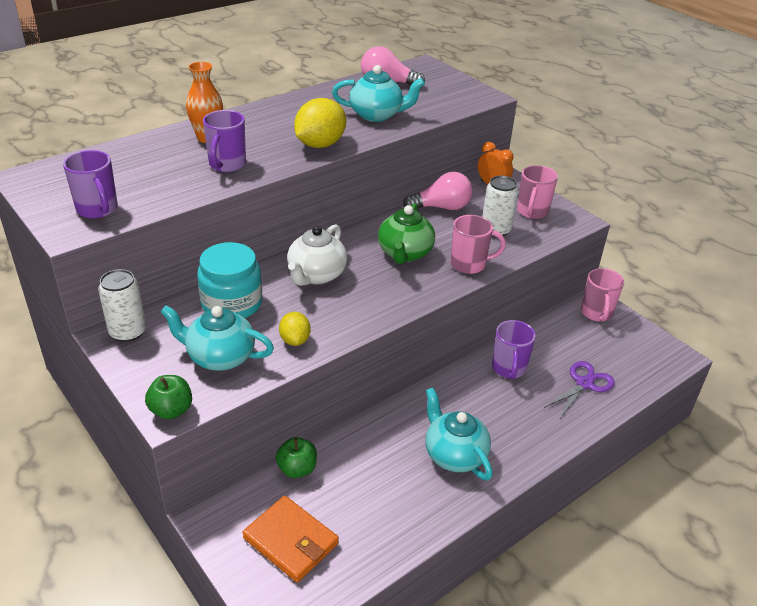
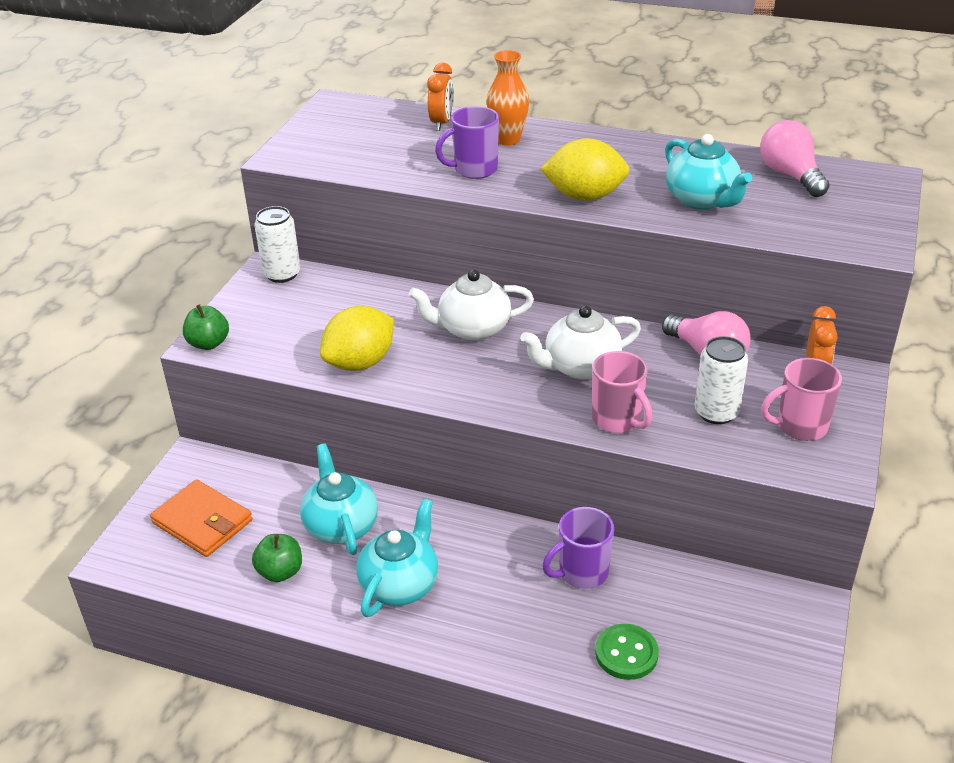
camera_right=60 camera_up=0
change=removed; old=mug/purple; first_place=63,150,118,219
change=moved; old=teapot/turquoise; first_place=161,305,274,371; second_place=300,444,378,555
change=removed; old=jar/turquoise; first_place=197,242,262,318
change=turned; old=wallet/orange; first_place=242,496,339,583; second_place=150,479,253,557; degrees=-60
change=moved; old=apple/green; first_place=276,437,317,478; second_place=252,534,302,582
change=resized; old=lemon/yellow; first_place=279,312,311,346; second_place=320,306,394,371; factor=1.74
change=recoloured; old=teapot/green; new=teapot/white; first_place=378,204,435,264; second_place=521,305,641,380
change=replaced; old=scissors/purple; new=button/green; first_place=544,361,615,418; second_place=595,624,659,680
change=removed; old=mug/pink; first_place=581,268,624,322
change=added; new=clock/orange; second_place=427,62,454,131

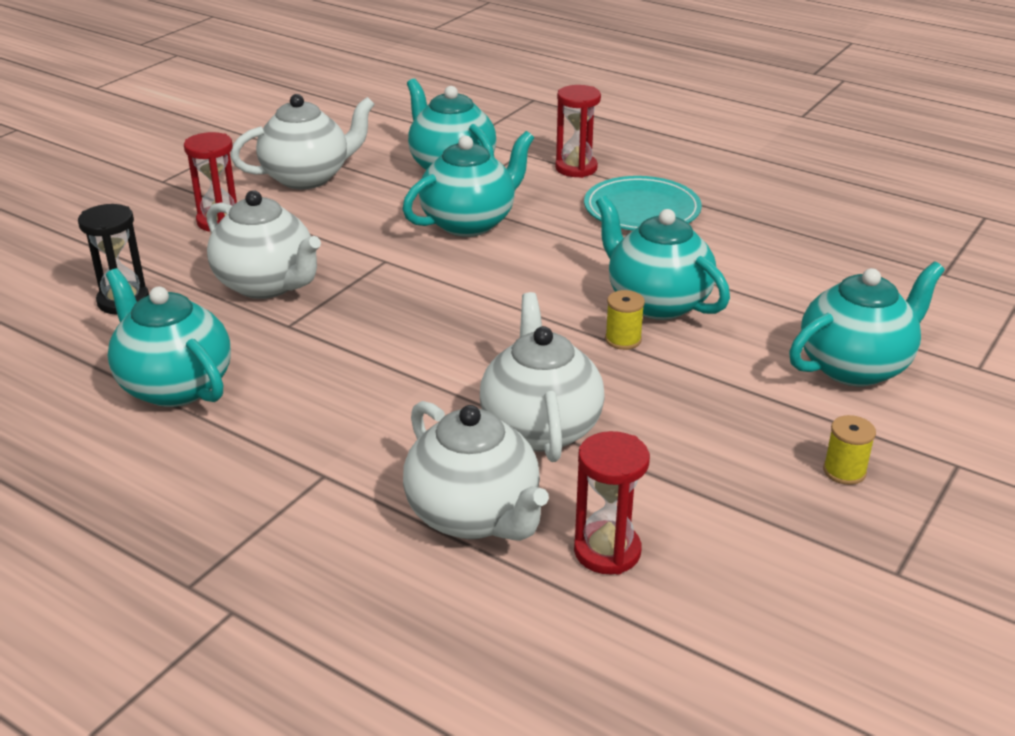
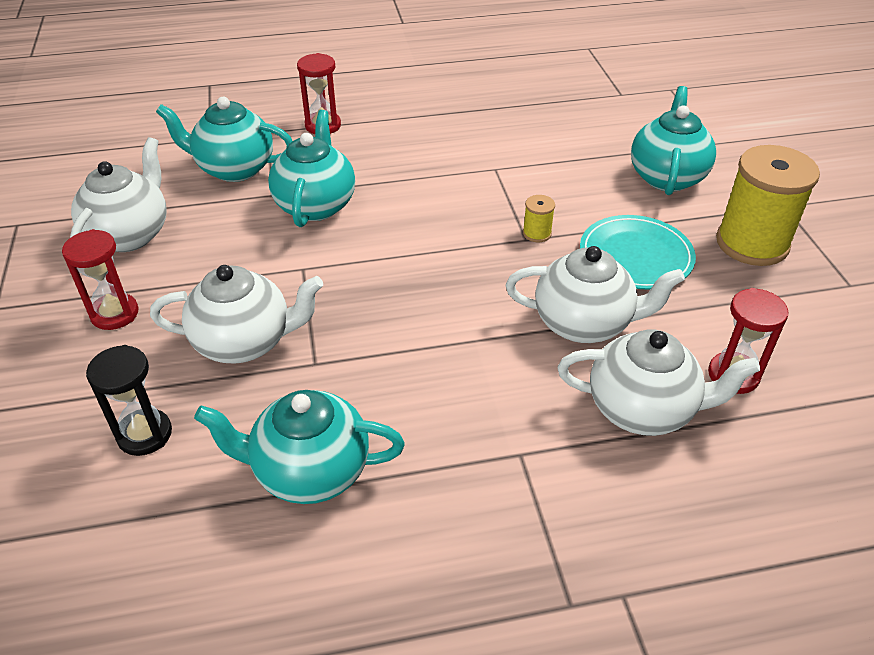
camera_right=-45 camera_up=10
change=turned; old=teapot/white; first_place=480,292,605,462; second_place=506,246,685,343; degrees=150
change=moved; old=plate/turquoise; first_place=584,176,702,230; second_place=580,215,696,290
change=removed; old=teapot/turquoise; first_place=596,195,730,320
change=resized; old=spool/yellow; first_place=823,415,876,485; second_place=716,145,820,266; factor=2.43

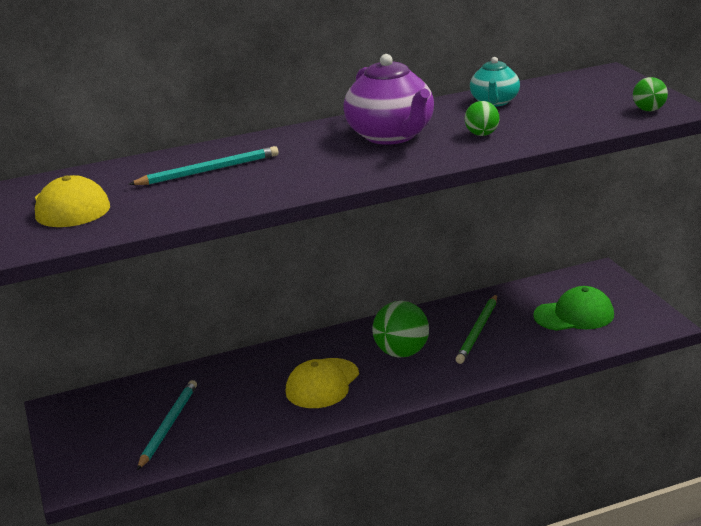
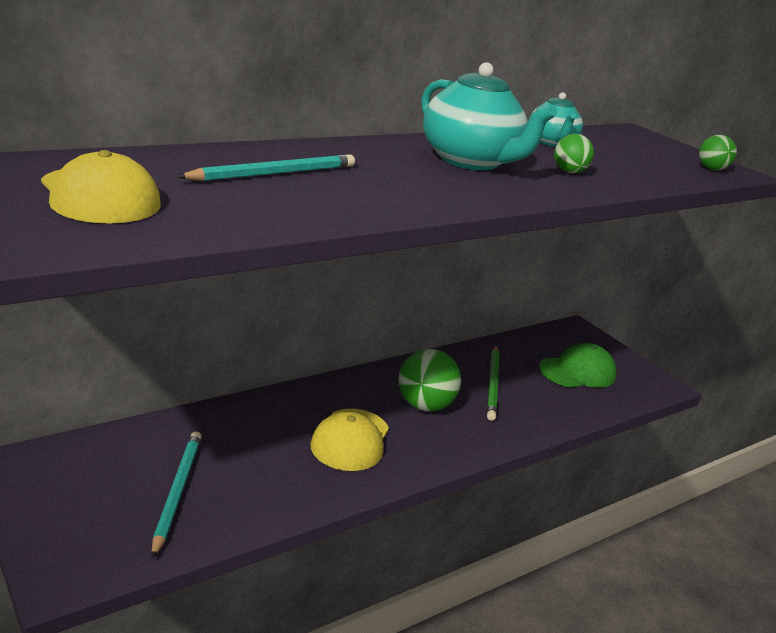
camera_right=-20 camera_up=0
change=recoloured; old=teapot/purple; new=teapot/turquoise; first_place=343,54,434,145; second_place=421,62,557,170

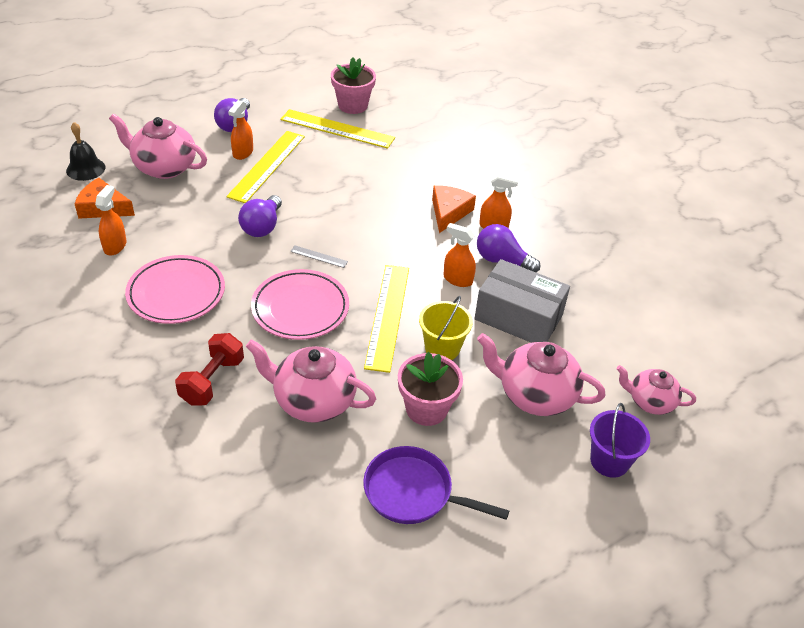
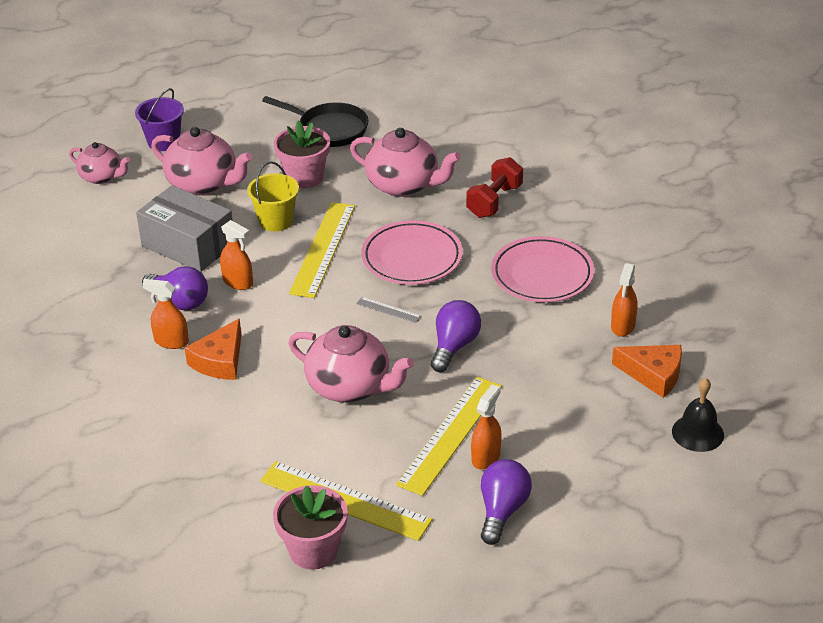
camera_right=-170 camera_up=-5
change=moved; old=teapot/pink; first_place=109,113,207,179; second_place=289,325,414,403
change=recoloured; old=pan/purple; new=pan/black; first_place=363,446,509,524; second_place=262,96,369,147

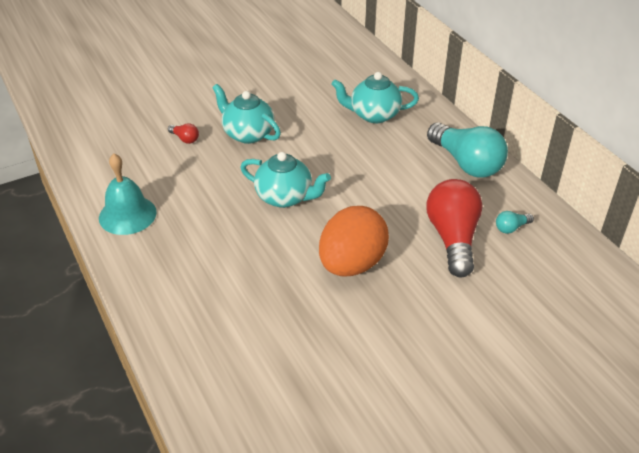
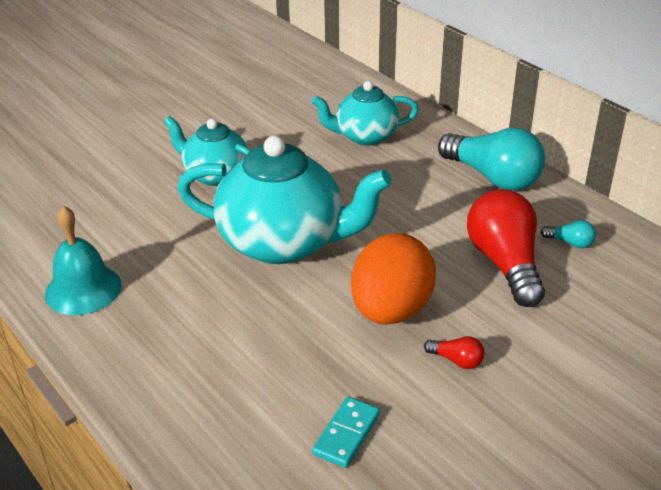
camera_right=-10 camera_up=-5
change=moved; old=light bulb/red; first_place=168,123,199,144; second_place=424,336,485,369
change=resized; old=teapot/turquoise; first_place=240,152,331,208; second_place=177,136,392,264; factor=1.71
change=turned; old=light bulb/turquoise; first_place=496,211,534,234; second_place=540,220,596,248; degrees=-120
change=added; new=domino/turquoise; second_place=312,397,380,468

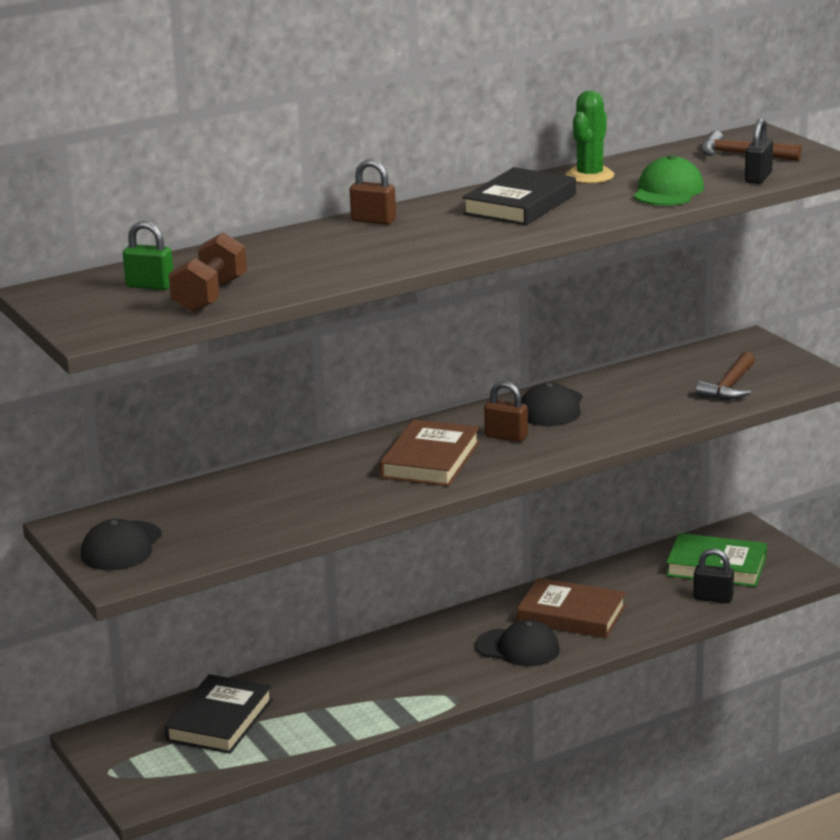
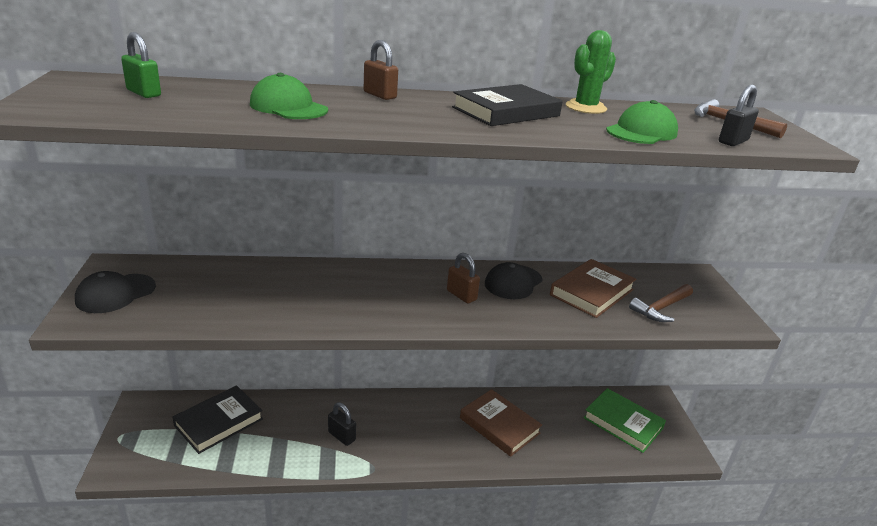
camera_right=20 camera_up=5
change=removed; old=dumbbell/brown; first_place=168,232,247,313
change=moved; old=book/brown; first_place=380,419,480,486; second_place=550,259,636,318
change=removed; old=cap/black; first_place=475,620,560,666
change=moved; old=padlock/black; first_place=693,548,734,603; second_place=328,402,356,446
change=added; new=cap/green; second_place=250,73,328,119

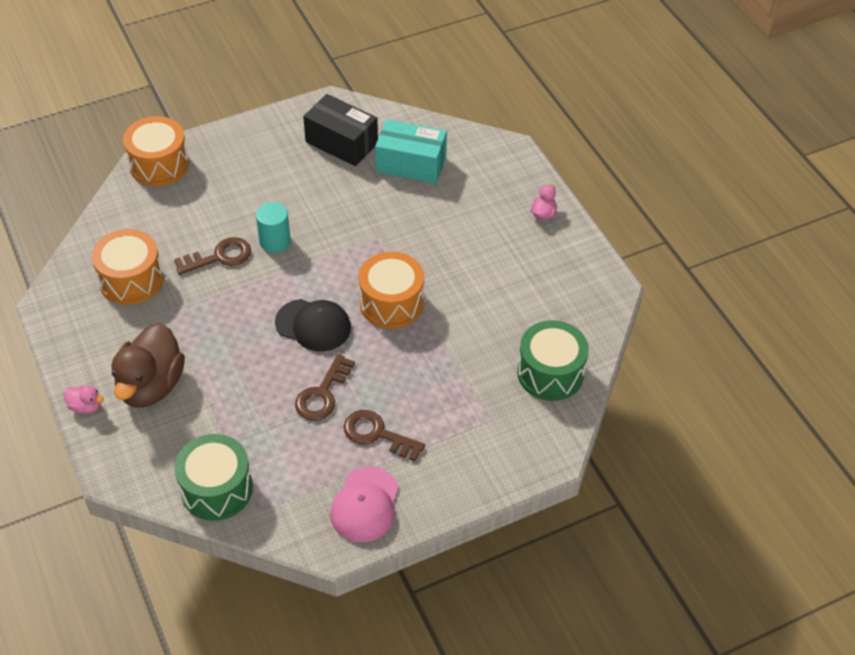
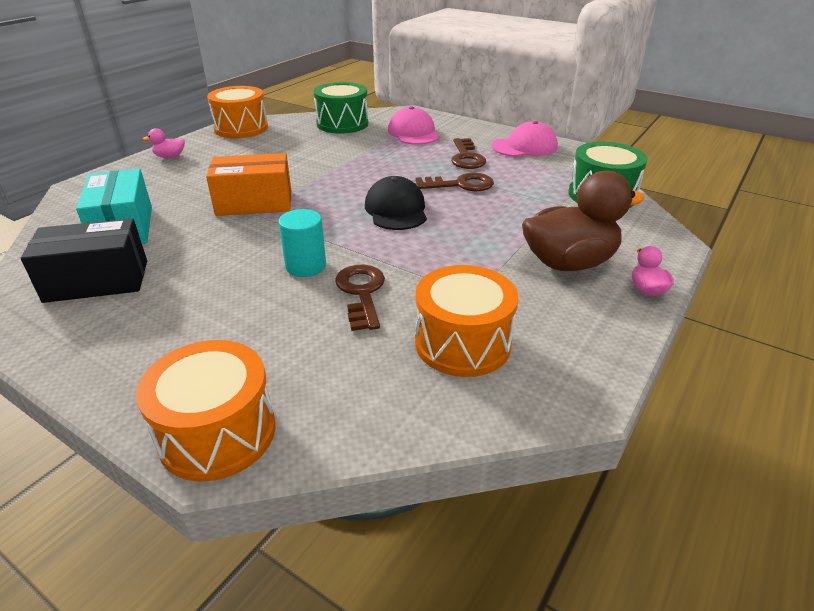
camera_right=-120 camera_up=-15
change=turned; old=key/brown; first_place=174,237,251,275; second_place=335,265,385,331; degrees=45
change=turned; old=box/black; first_place=303,94,378,166; second_place=21,218,147,303; degrees=75
change=moved; old=drum/orange; first_place=358,252,424,329; second_place=207,86,268,138
change=added; new=box/orange; second_place=206,153,291,216
change=added; new=cap/pink; second_place=388,106,440,145

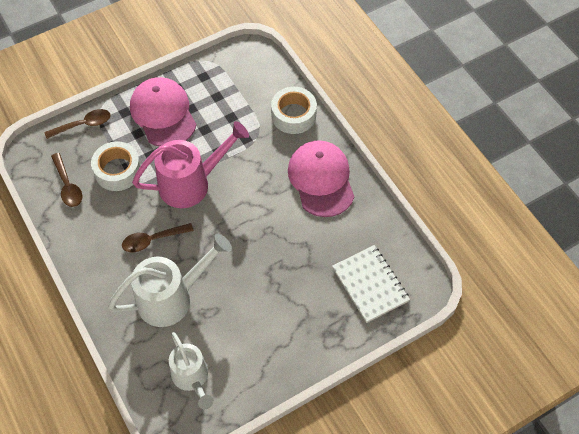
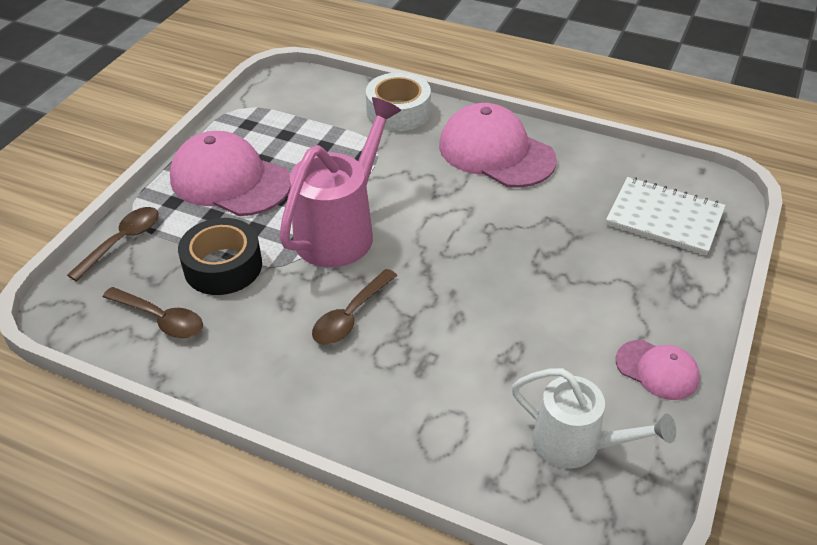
camera_right=-35 camera_up=-15
change=recoloured; old=tape/white; new=tape/black; first_place=91,141,141,191; second_place=178,218,262,295
change=removed; old=watering can/white; first_place=108,234,232,327
change=added; new=cap/pink; second_place=616,340,700,400

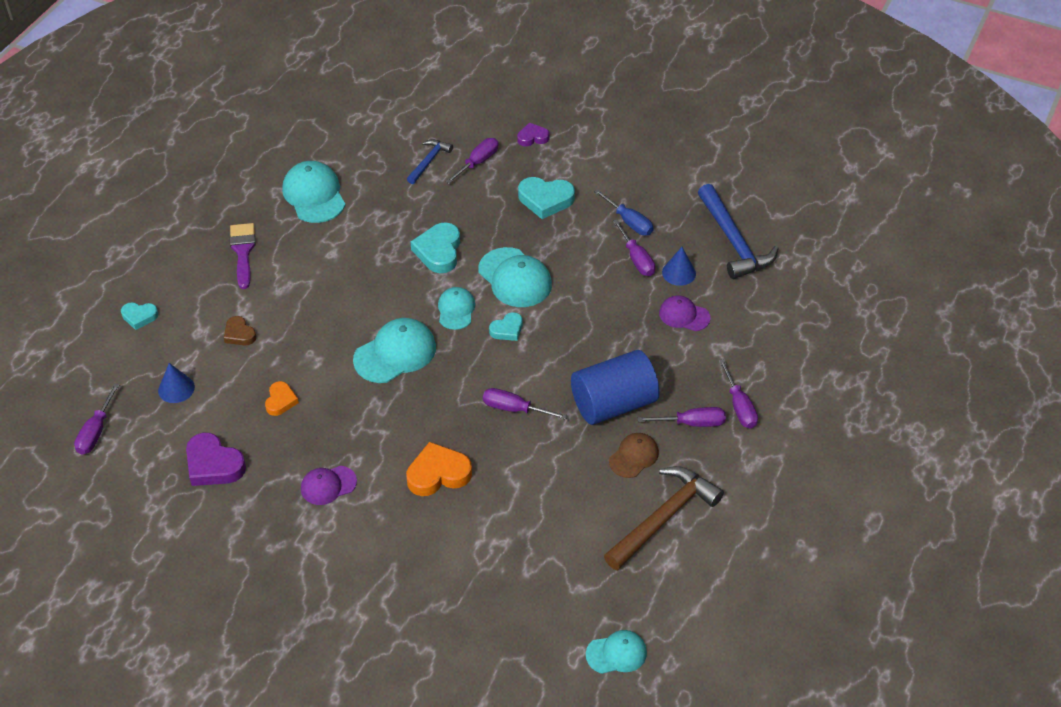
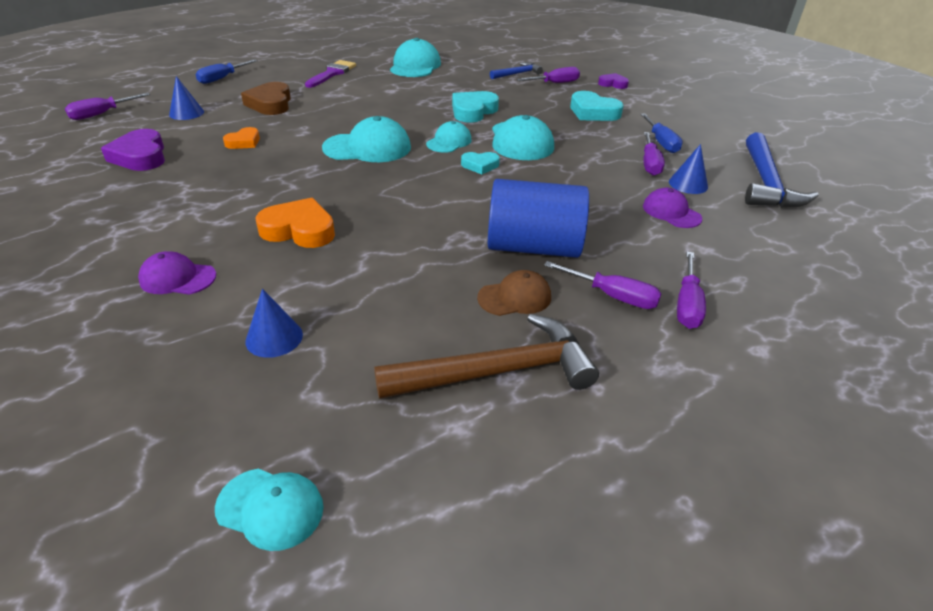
camera_right=30 camera_up=-10
change=replaced; old=heart/turquoise; new=screwdriver/blue; first_place=121,302,158,330; second_place=195,59,258,84
change=resized; old=heart/brown; first_place=224,316,256,345; second_place=241,82,291,115; factor=1.68
change=moved; old=cap/purple; first_place=301,466,357,505; second_place=138,251,216,295
change=removed; old=screwdriver/purple; first_place=483,388,567,420
change=added; new=cone/blue; second_place=245,289,303,358

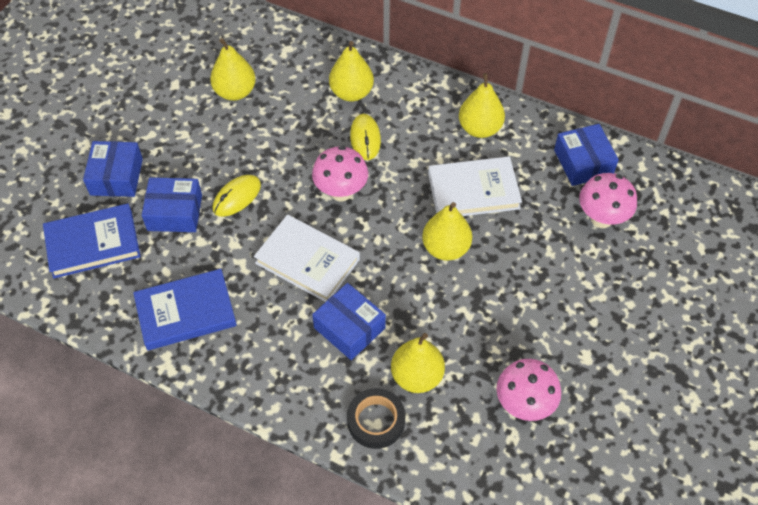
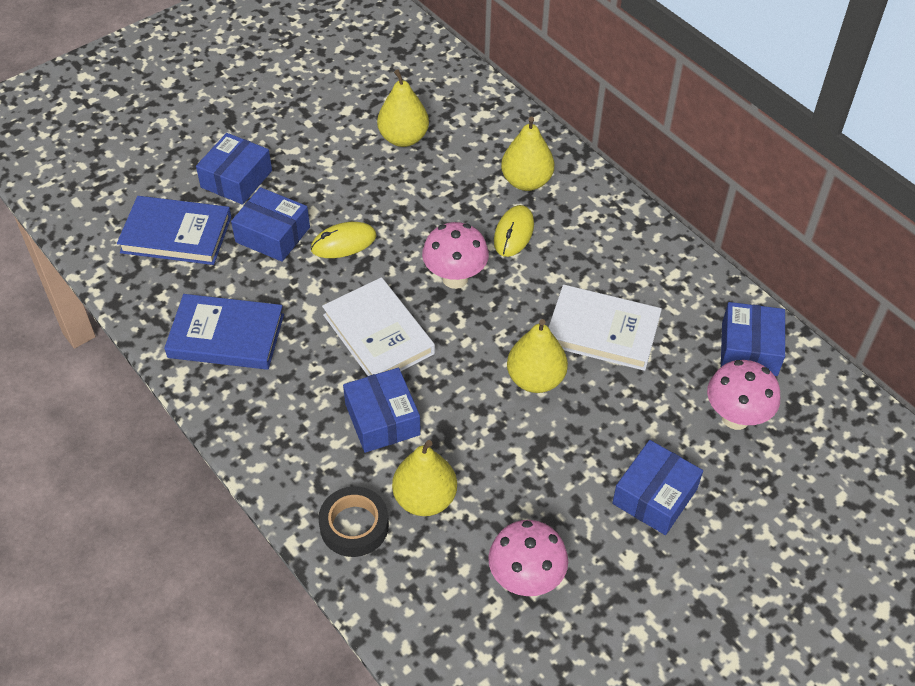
camera_right=25 camera_up=-5
change=removed; old=pear/yellow; first_place=459,73,505,138
change=added; new=box/blue; second_place=612,440,703,535

